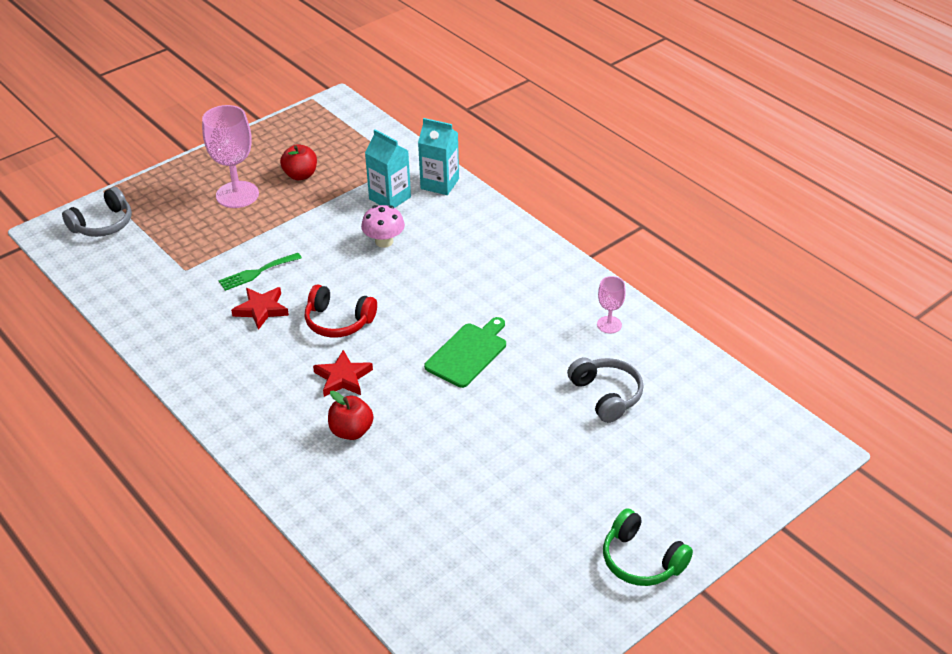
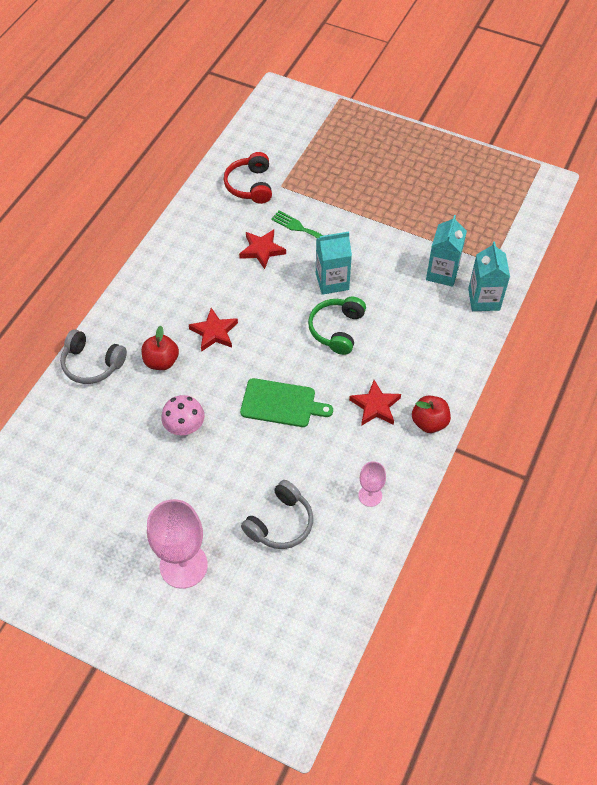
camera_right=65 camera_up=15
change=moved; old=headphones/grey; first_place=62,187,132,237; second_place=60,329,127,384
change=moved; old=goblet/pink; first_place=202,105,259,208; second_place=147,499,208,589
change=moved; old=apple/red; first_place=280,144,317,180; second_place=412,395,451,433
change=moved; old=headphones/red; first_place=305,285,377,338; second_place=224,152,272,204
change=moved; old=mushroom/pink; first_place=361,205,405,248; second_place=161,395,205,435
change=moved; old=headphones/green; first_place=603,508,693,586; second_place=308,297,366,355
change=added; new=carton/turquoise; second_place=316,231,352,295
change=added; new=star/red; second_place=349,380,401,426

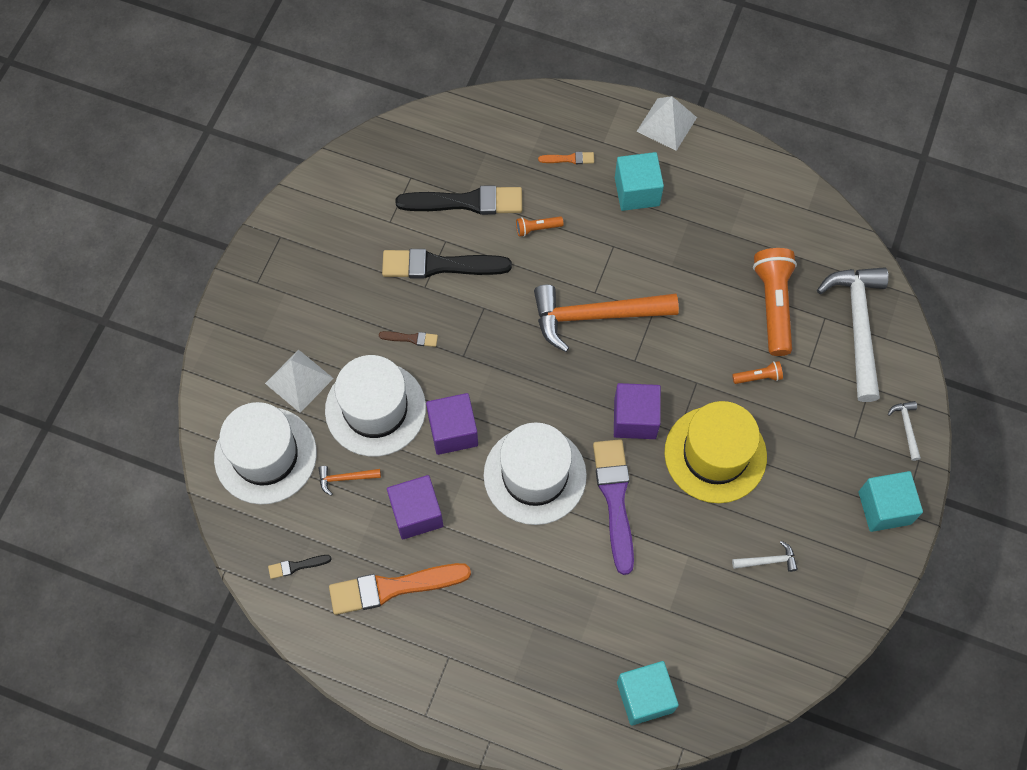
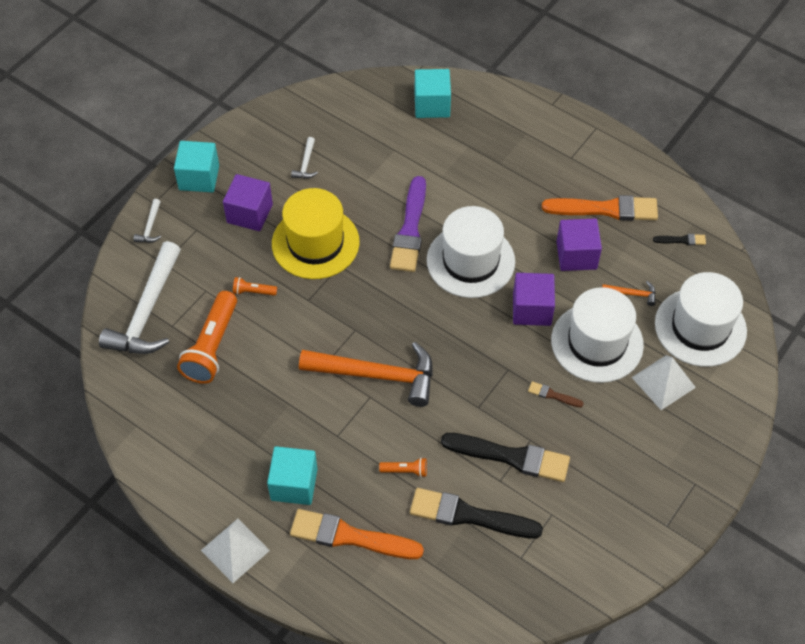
camera_right=-165 camera_up=-10
change=resized; old=brush/orange; first_place=538,152,594,164; second_place=290,509,424,559; factor=2.23
change=moved; old=cube/purple; first_place=614,383,661,439; second_place=223,174,273,231
change=turned; old=hammer/white; first_place=732,541,798,572; second_place=291,137,318,179; degrees=-90

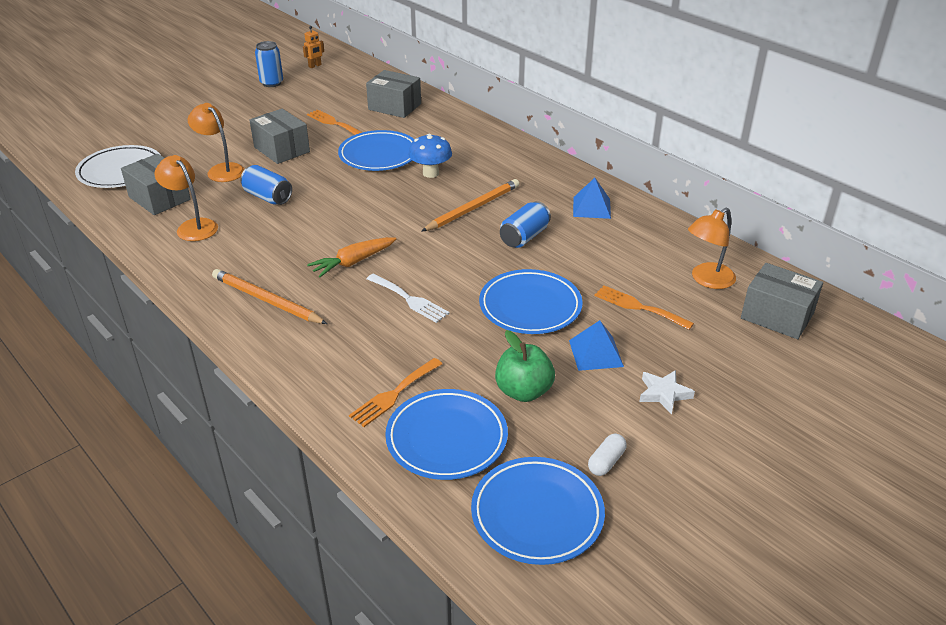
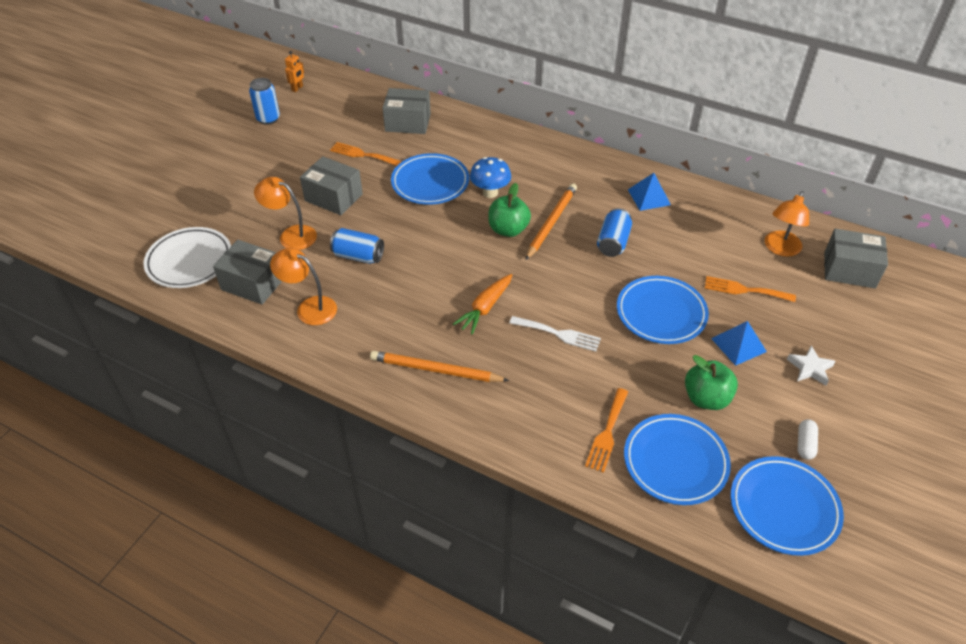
camera_right=-20 camera_up=10
change=added; new=apple/green; second_place=488,183,531,237

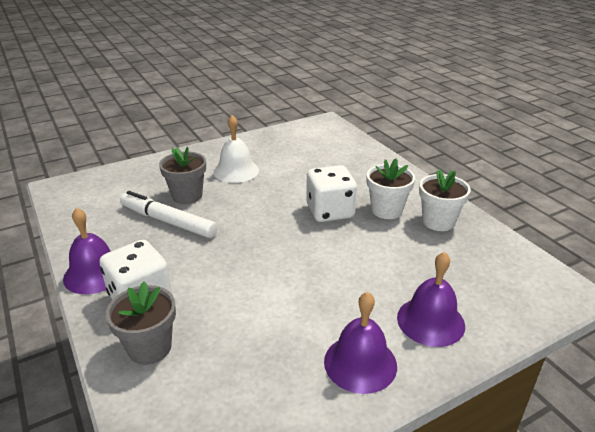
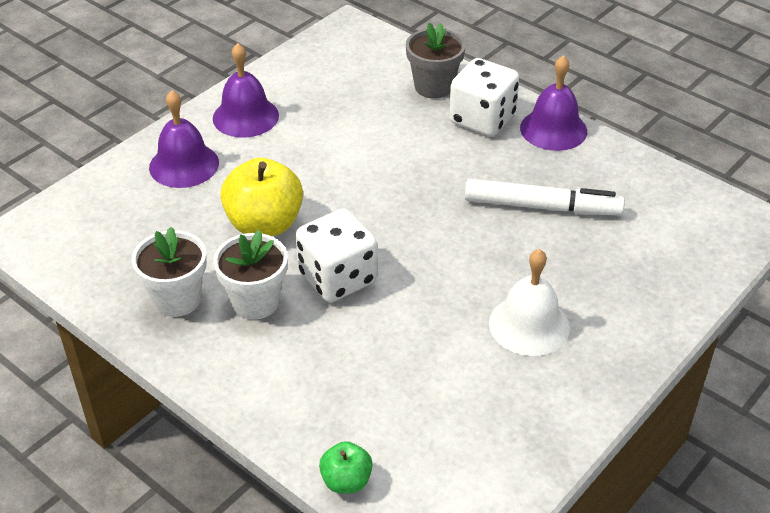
camera_right=160 camera_up=10
change=removed; old=flower pot/grey; first_place=159,146,206,204
change=added; new=apple/yellow; second_place=220,158,303,236
change=added; new=apple/green; second_place=319,441,373,494

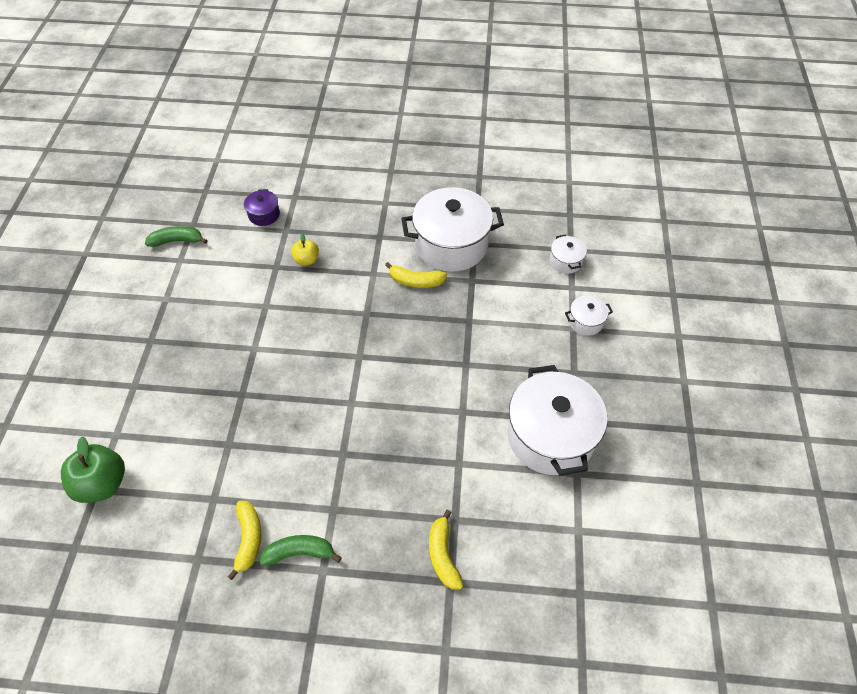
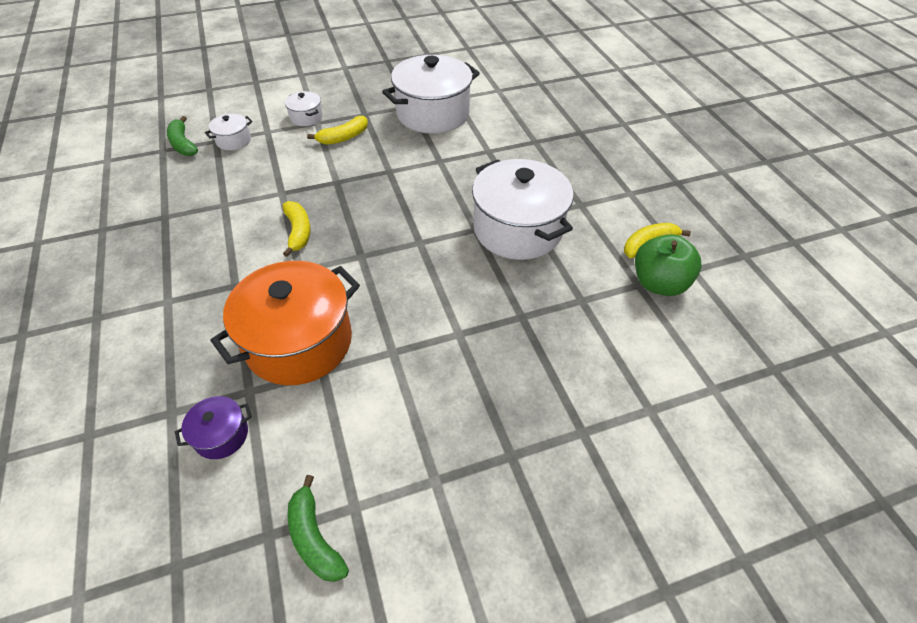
camera_right=-115 camera_up=-5
change=moved; old=apple/green; first_place=61,437,125,503; second_place=635,234,702,296
change=moved; old=banana/green; first_place=259,535,342,566; second_place=167,116,198,156
change=replaced; old=apple/yellow; new=pot/orange; first_place=291,233,319,266; second_place=210,261,360,385
change=moved; old=pot/white; first_place=401,187,504,272; second_place=472,159,573,260
change=moved; old=banana/yellow; first_place=429,509,463,590; second_place=307,116,368,145

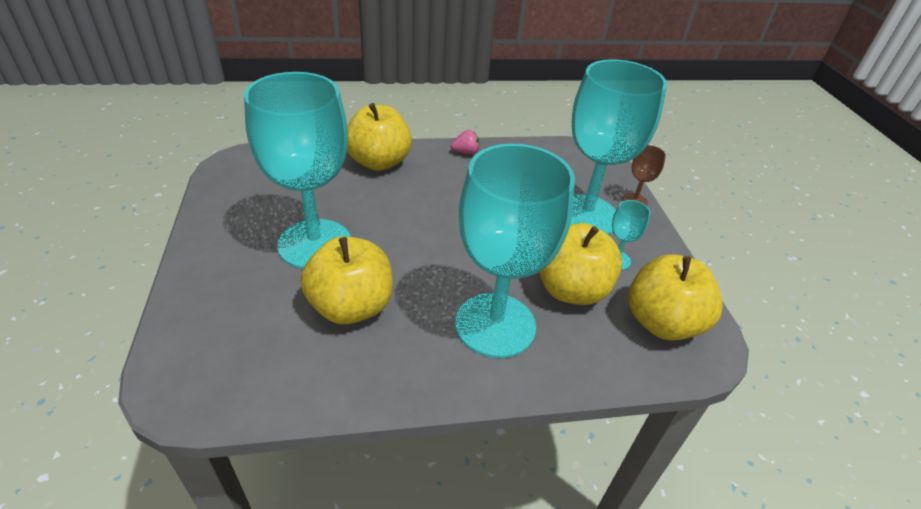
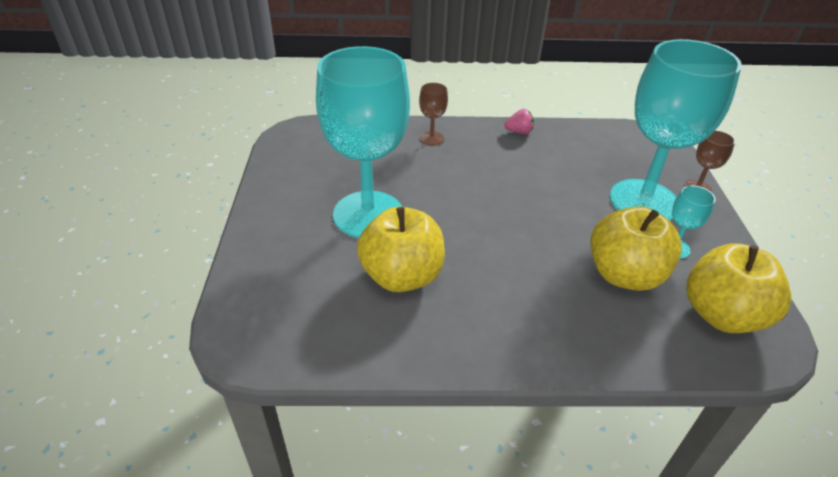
camera_right=10 camera_up=0
change=replaced; old=apple/yellow; new=goblet/brown; first_place=347,103,412,171; second_place=419,83,448,145
change=removed; old=goblet/turquoise; first_place=455,143,575,358

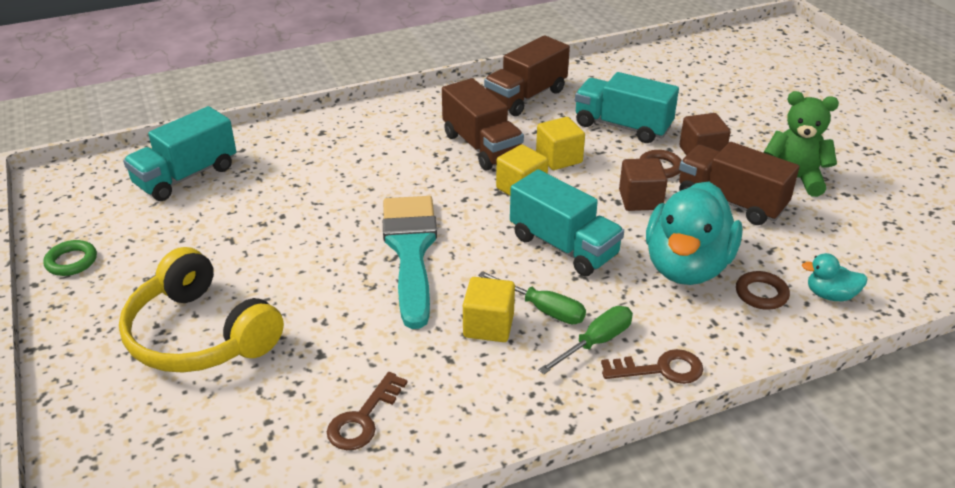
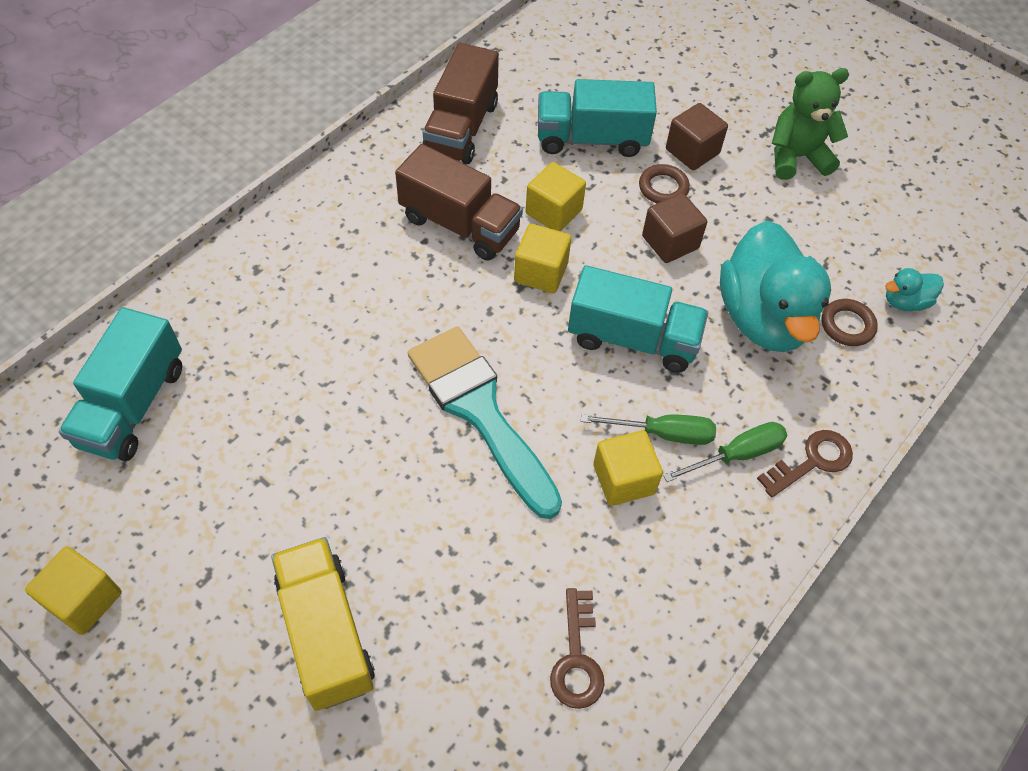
camera_right=-30 camera_up=20
change=replaced; old=ring/green; new=cube/yellow; first_place=43,240,97,276; second_place=25,546,122,635
change=replaced; old=headphones/yellow; new=truck/yellow; first_place=119,247,284,373; second_place=271,537,375,711
change=turned; old=screwdriver/green; first_place=538,306,633,374; second_place=663,422,787,482; degrees=45
change=removed; old=truck/brown; first_place=679,142,799,225

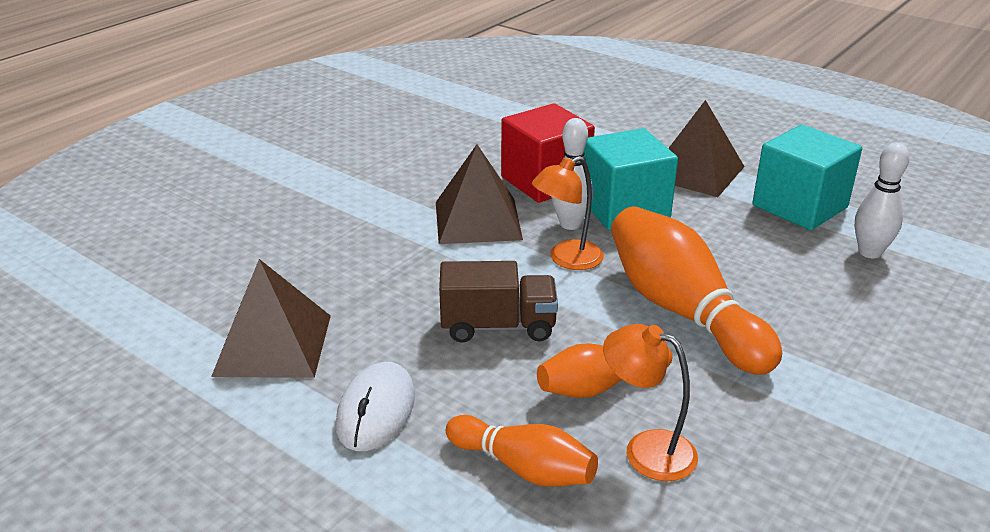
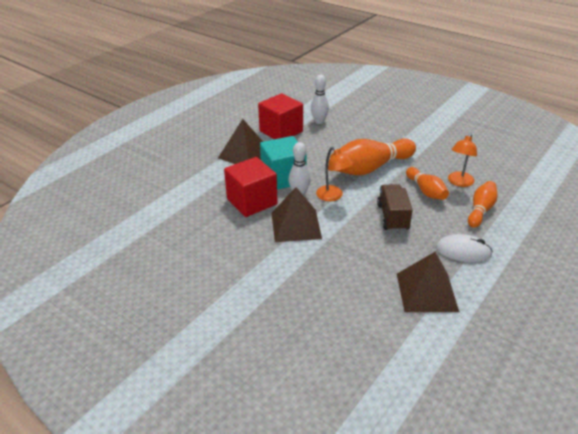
camera_right=-90 camera_up=5
change=recoloured; old=cube/turquoise; new=cube/red; first_place=752,125,862,230; second_place=258,93,303,139

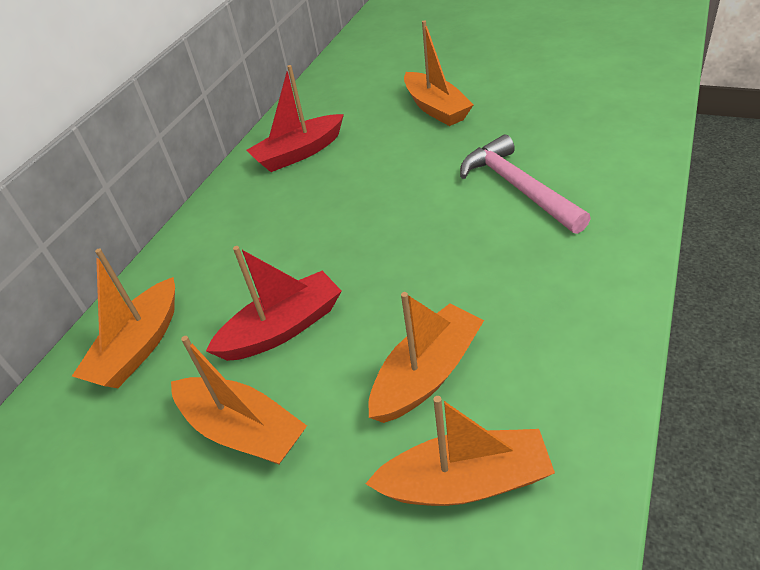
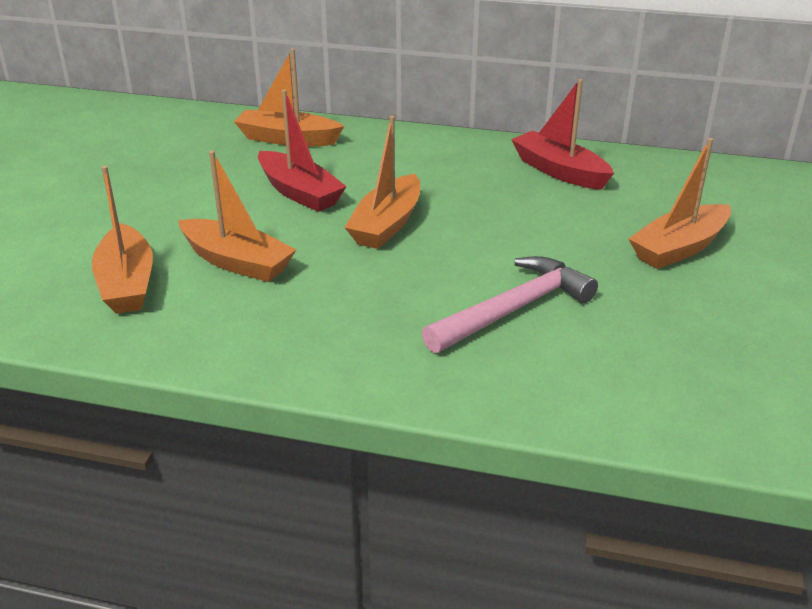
camera_right=75 camera_up=-10
change=moved; old=boat/orange; first_place=171,336,307,464; second_place=344,116,420,249

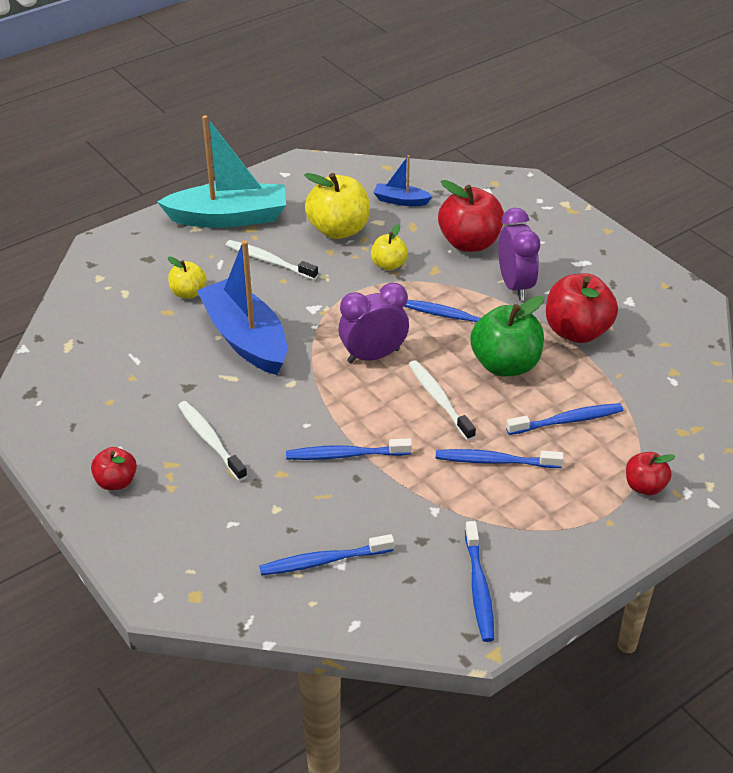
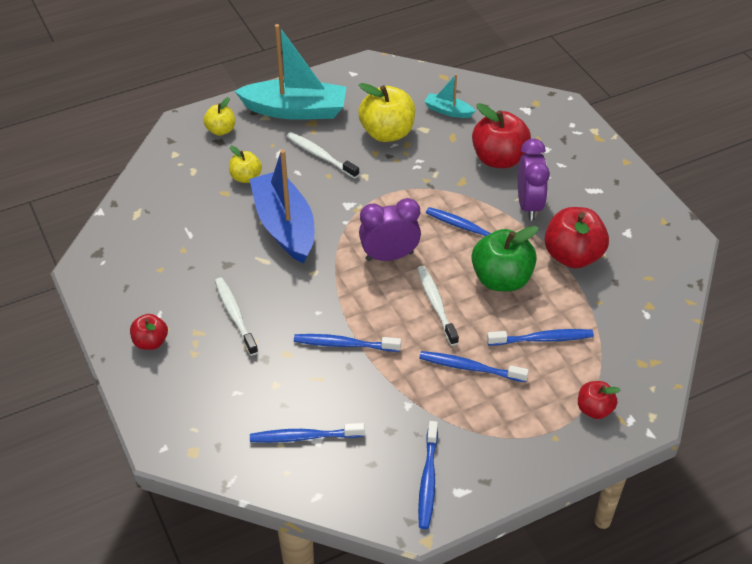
camera_right=10 camera_up=5
change=moved; old=apple/yellow; first_place=371,224,408,271; second_place=203,97,235,136
change=recoloured; old=boat/blue; new=boat/turquoise; first_place=373,155,433,206; second_place=424,74,475,118

